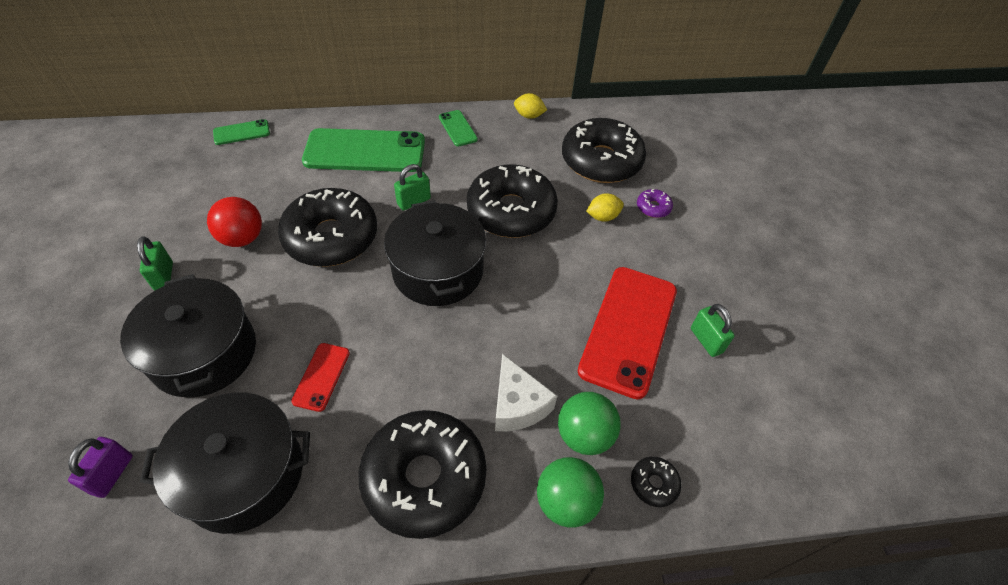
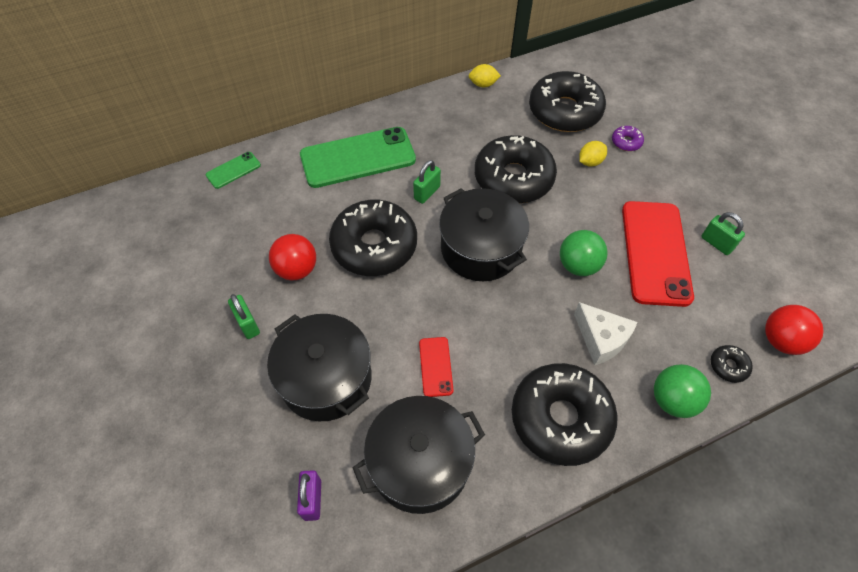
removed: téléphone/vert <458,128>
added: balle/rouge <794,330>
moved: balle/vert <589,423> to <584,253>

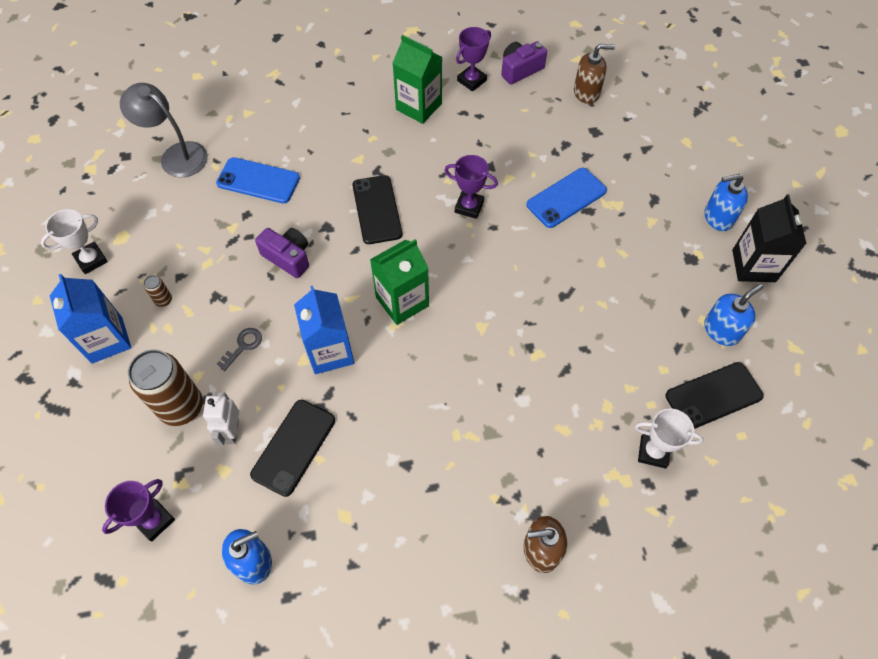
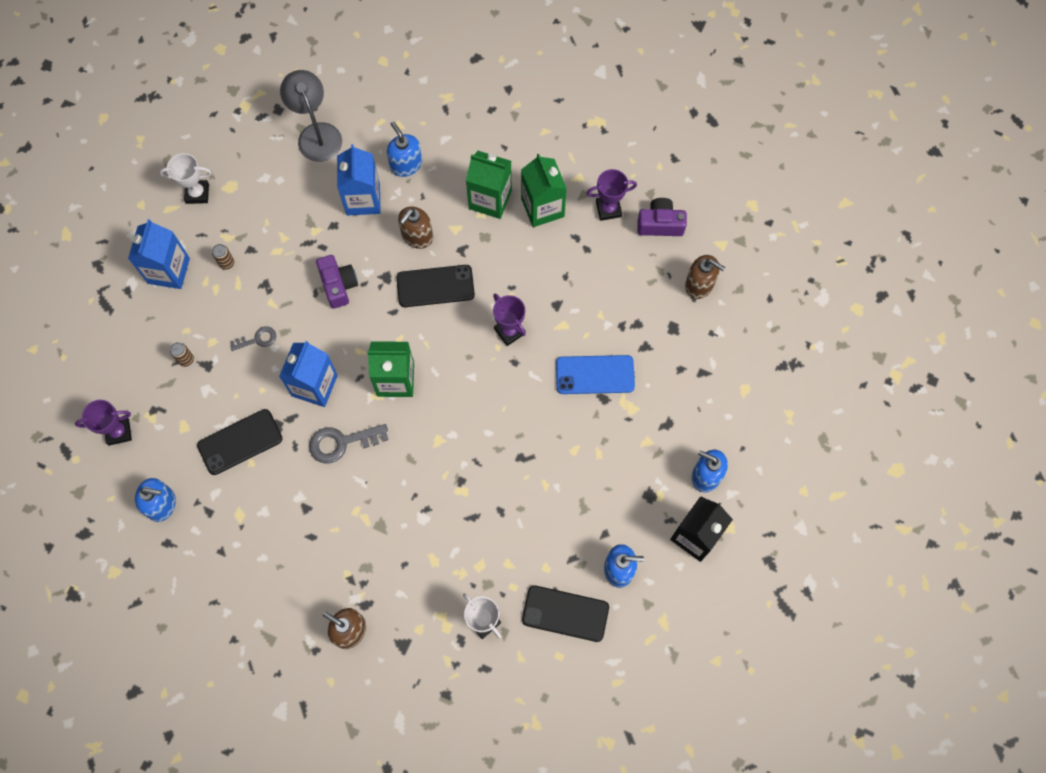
removed: robot/blanc <221,418>
added: distributeur de savon/bleu <404,149>; brique de lait/vert <489,185>; distributeur de savon/marron <415,228>; clé/gris <348,444>
replaced: téléphone/bleu <258,180> to brique de lait/bleu <359,180>
turned: téléphone/noir <377,209> = <435,286> 60 degrees clockwise
resized: canette/marron <165,387> = <182,354> x0.42

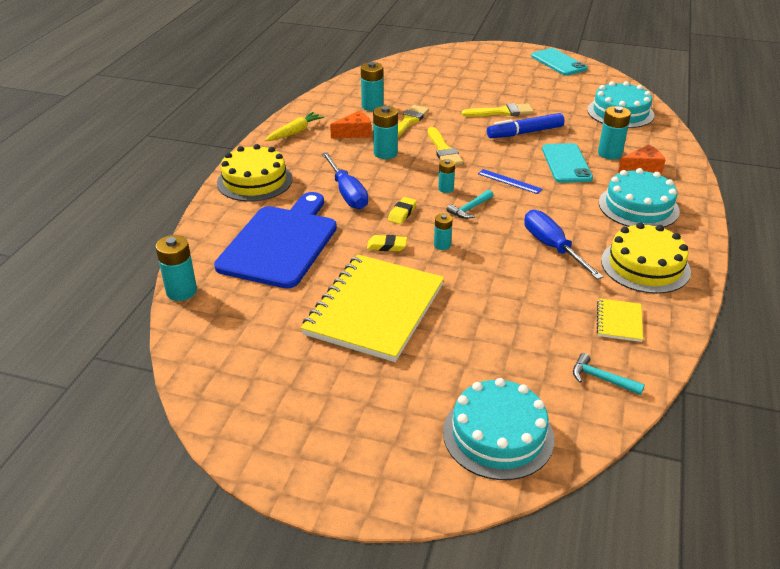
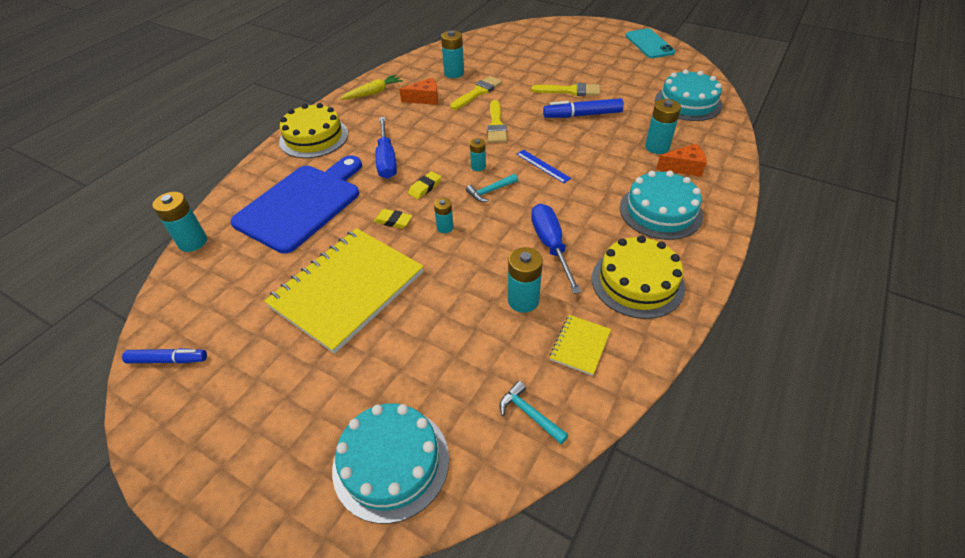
removed: téléphone/turquoise <567,163>
added: feutre/bleu <164,356>
moved: pile/turquoise <385,132> to <525,280>

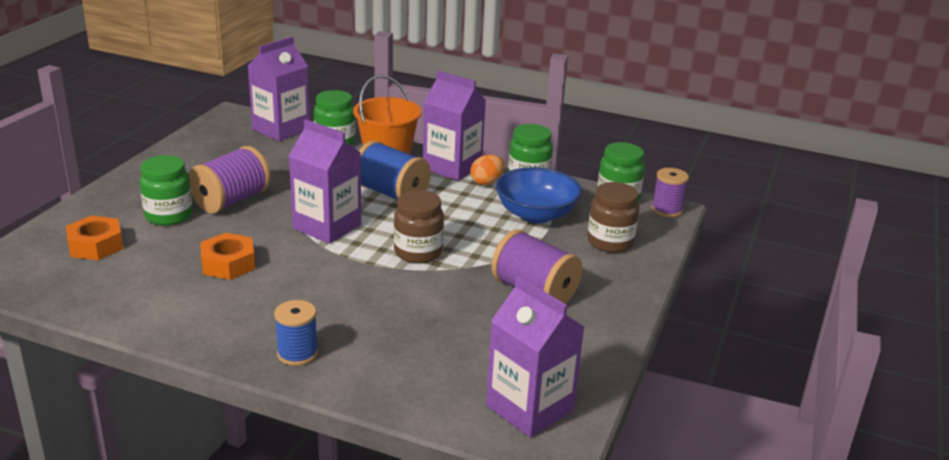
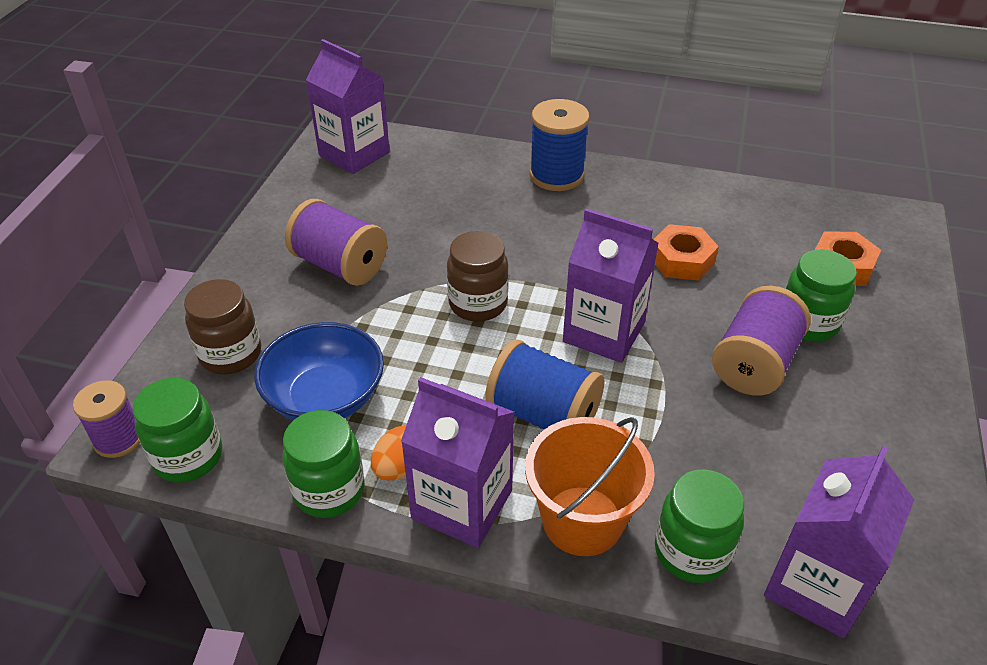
resized: bobine/bleu <296,333> = <560,145> x1.55

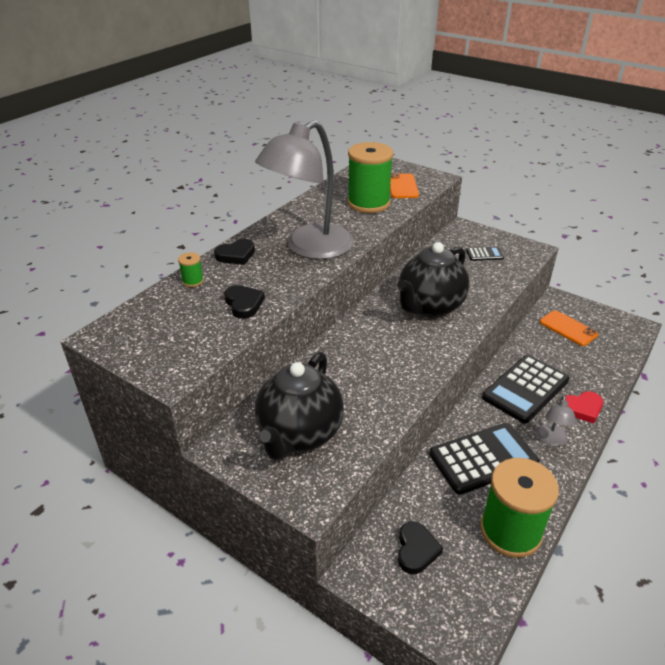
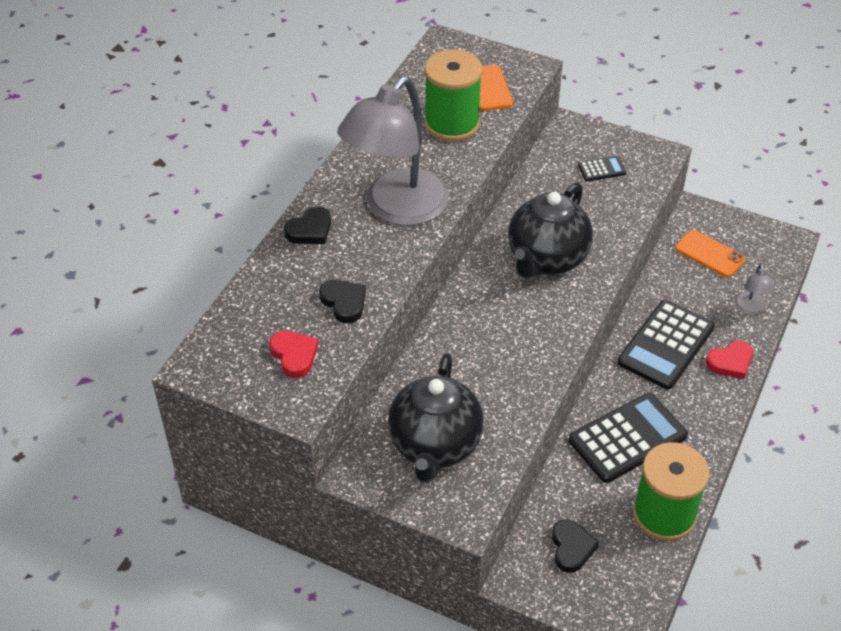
removed: bobine/vert <191,269>
added: cœur/rouge <293,354>
moved: lampe/gris <556,421> to <754,289>

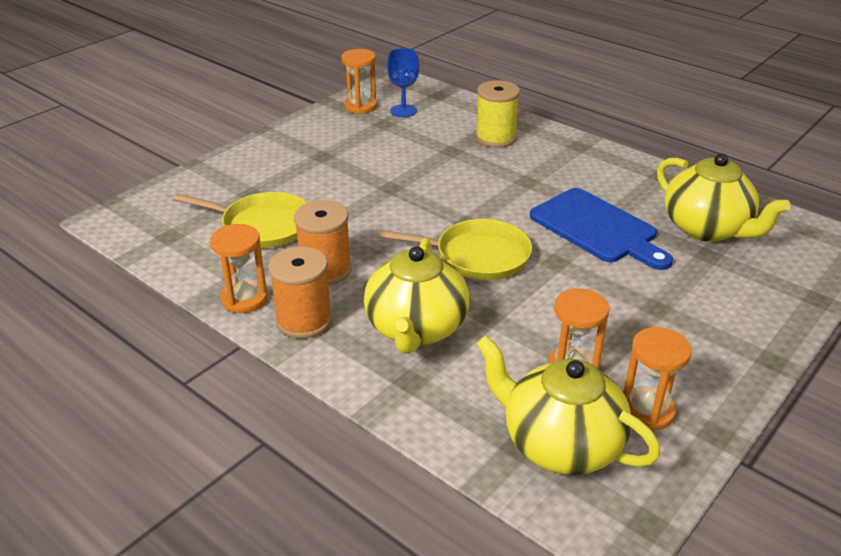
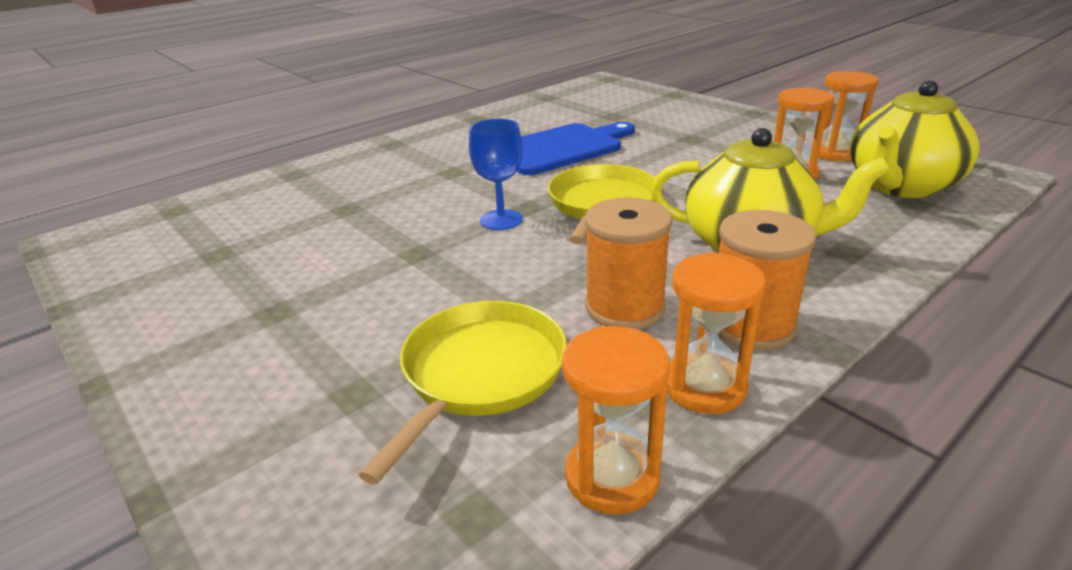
removed: bobine/jaune <497,114>; théière/jaune <724,198>
moved: verre à pied/bleu <403,82> to <496,174>; sablier/orange <359,81> to <616,420>

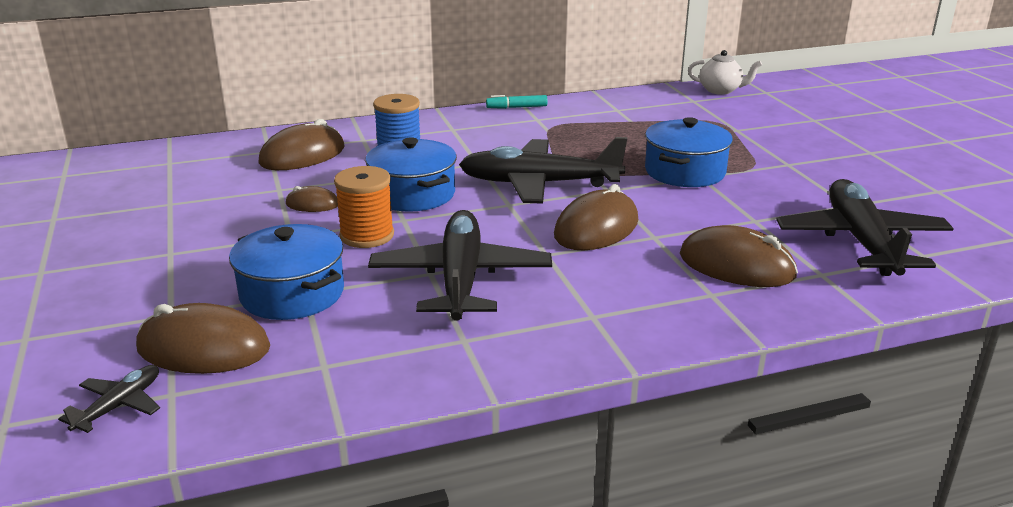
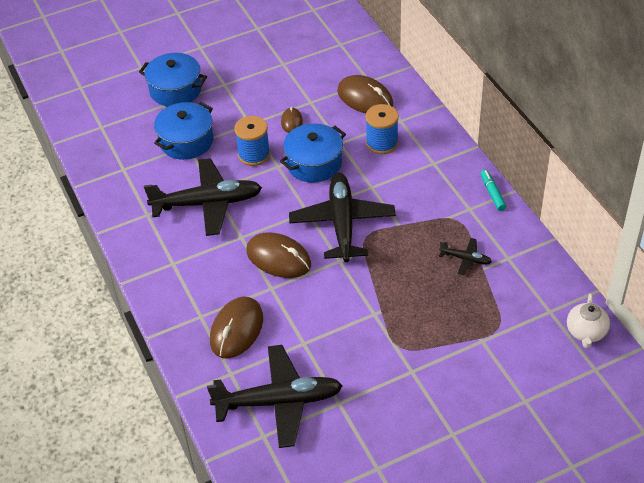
removed: souris/marron <203,338>
moved: marmite/bleu <689,152> to <173,80>; avion/noir <109,399> to <465,256>
recoloured: bobine/orange <364,207> to bobine/bleu <252,141>

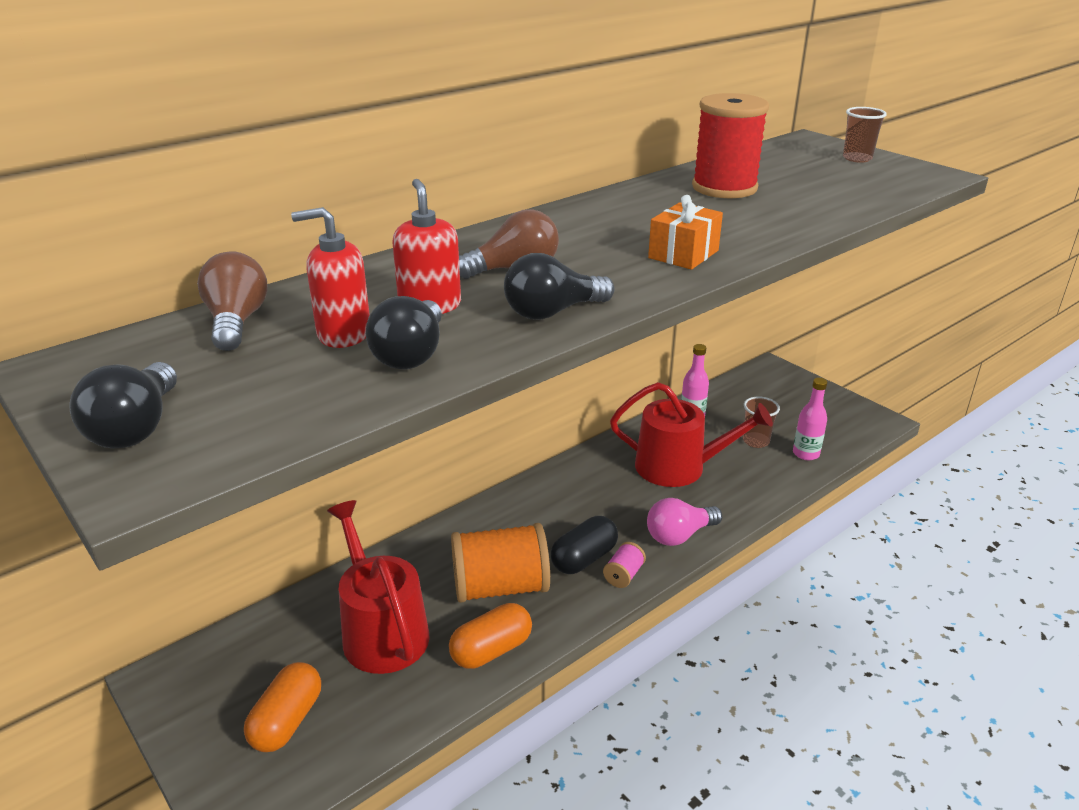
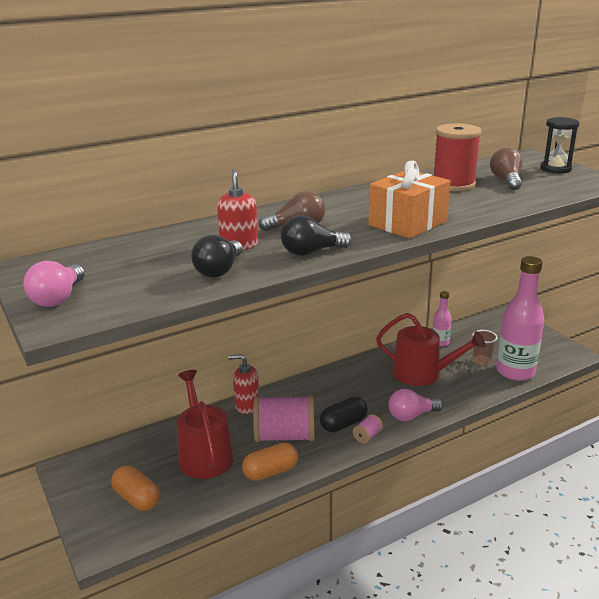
moved: distributeur de savon/rouge <330,277> to <243,384>; ampoule/marron <232,301> to <506,168>
replaced: gobelet/marron <865,135> to sablier/noir <559,145>
recoloured: ampoule/noir <123,405> to ampoule/rose <54,284>; bobine/orange <500,563> to bobine/rose <284,418>
turned: gélule/orange <282,707> = <135,488> 75 degrees counterclockwise
resized: cadeau/orange <685,232> = <409,200> x1.66; bouteille/rose <810,419> = <520,318> x2.04

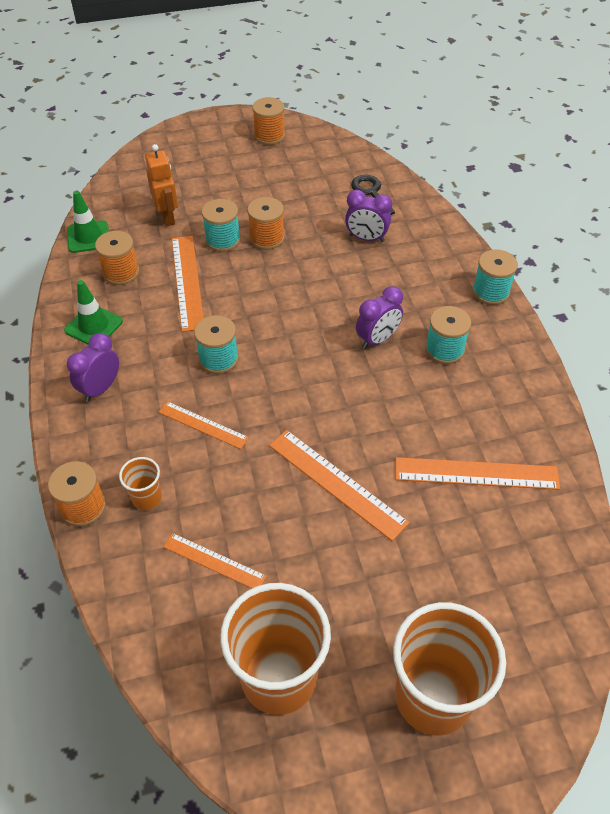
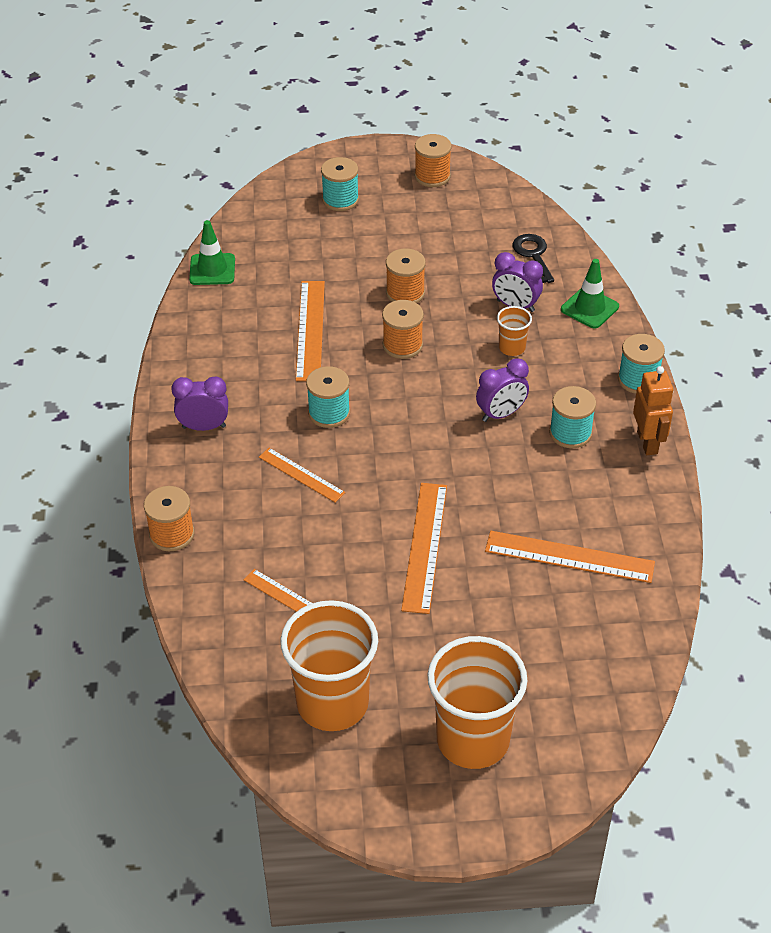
moved: robot/orange <161,185> to <653,410>; bobine/turquoise <221,225> to <340,184>; bobine/orange <117,258> to <403,329>; cône de chantier/vert <93,312> to <590,293>; gobelet/orange <140,483> to <514,331>
turned: réveil/violet <93,367> = <199,404> 45 degrees clockwise; règle/orange <339,485> = <424,548> 45 degrees clockwise

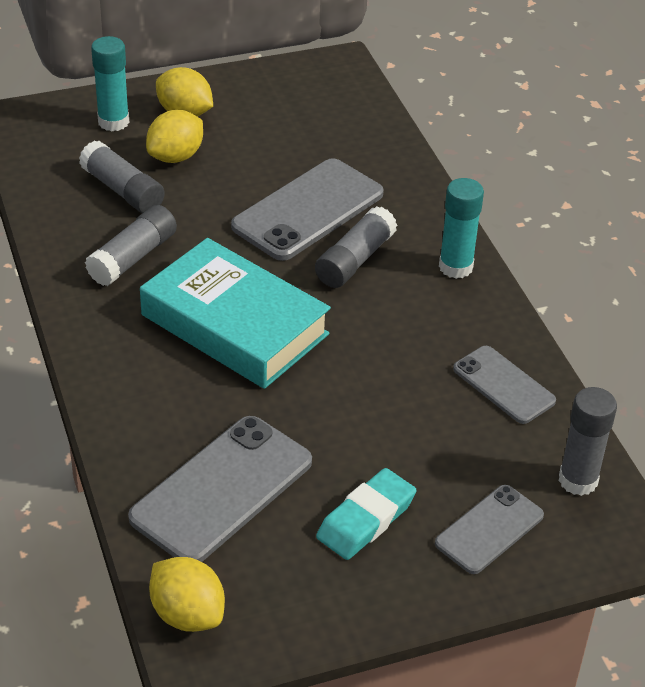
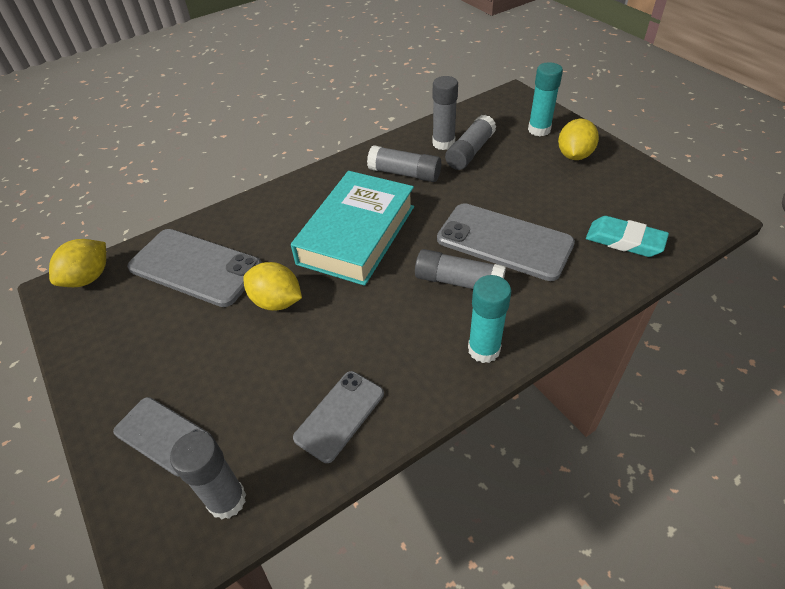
added: bâton de colle/gris <445,113>
moved: citron/jaune <174,136> to <272,286>; gomme/turquoise <366,514> to <627,236>

